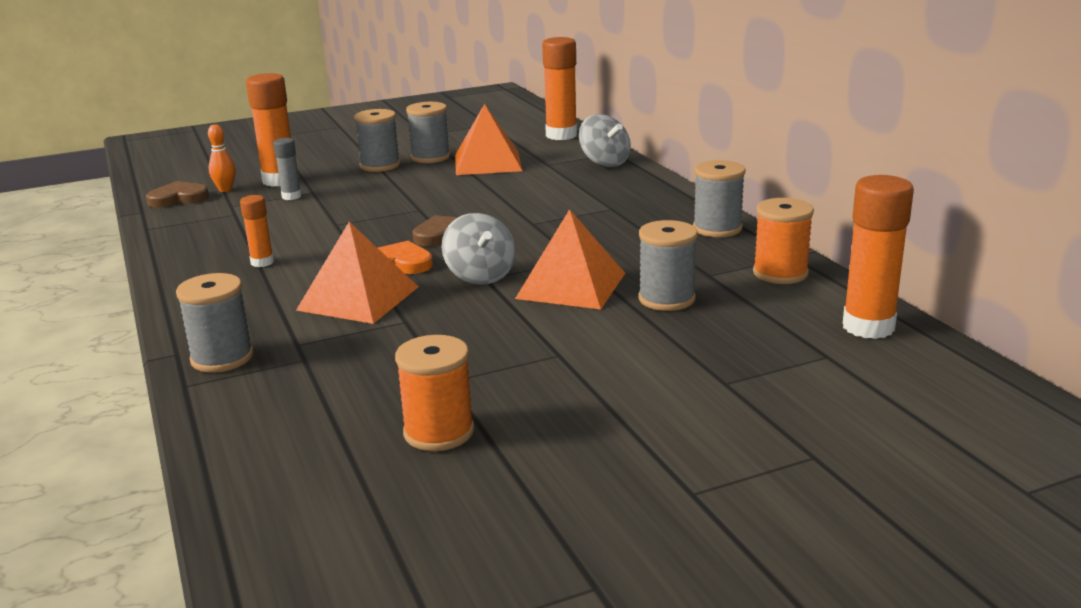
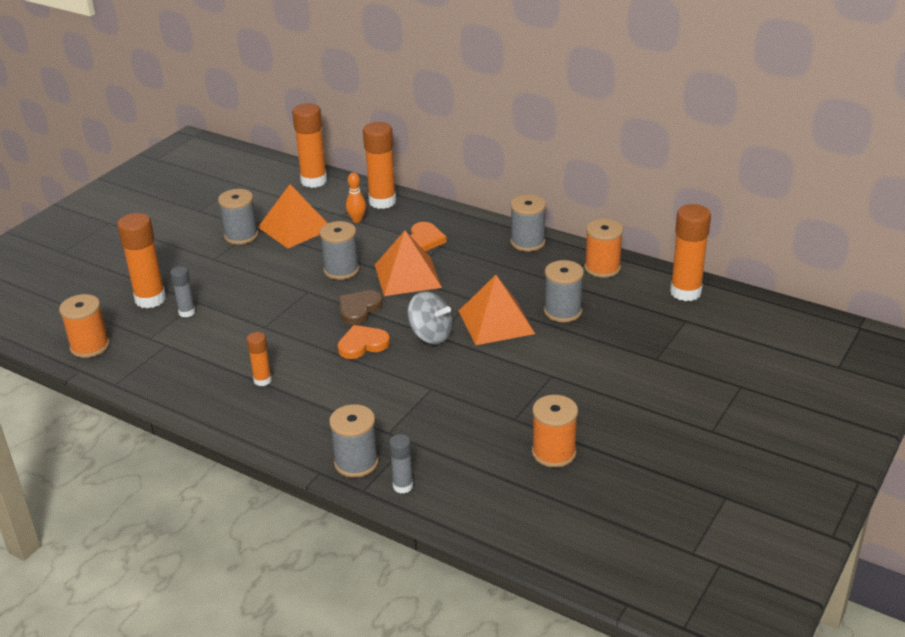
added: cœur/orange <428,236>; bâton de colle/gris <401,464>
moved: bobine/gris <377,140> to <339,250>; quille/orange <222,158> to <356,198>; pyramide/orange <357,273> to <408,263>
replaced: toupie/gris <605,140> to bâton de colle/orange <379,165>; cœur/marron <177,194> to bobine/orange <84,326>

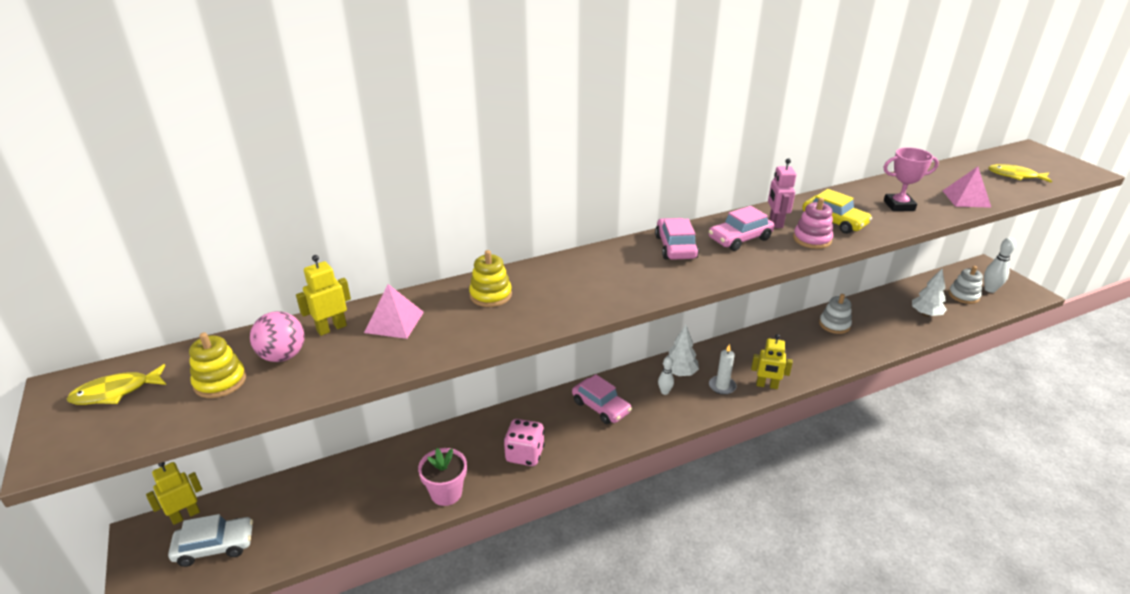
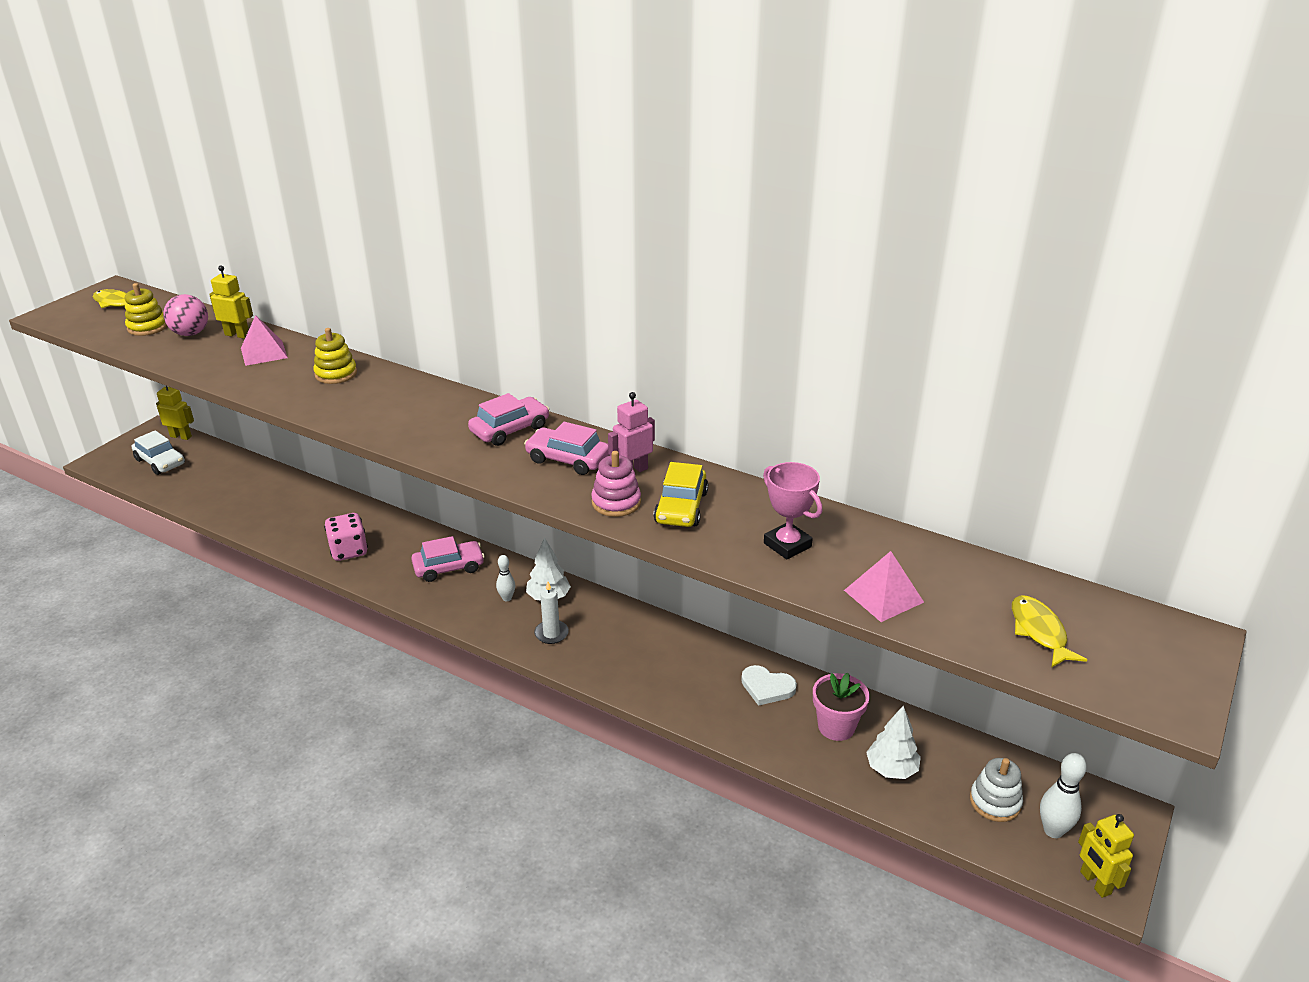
moved: robot/jaune <772,361> to <1106,856>; pot de fleurs/rose <442,477> to <841,707>
replaced: jouet à empiler/blanc <835,314> to cœur/blanc <769,685>
turned: voiture/rose <602,399> = <448,559> 120 degrees counterclockwise

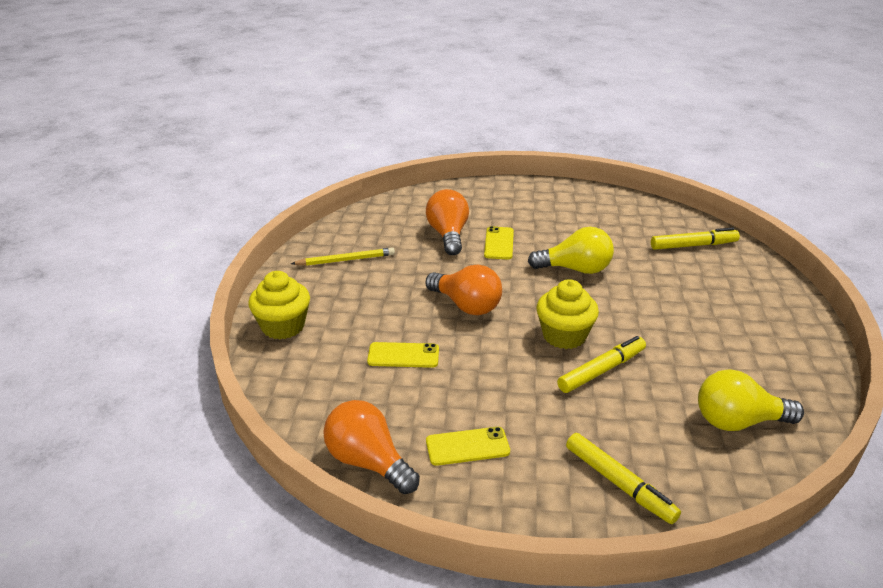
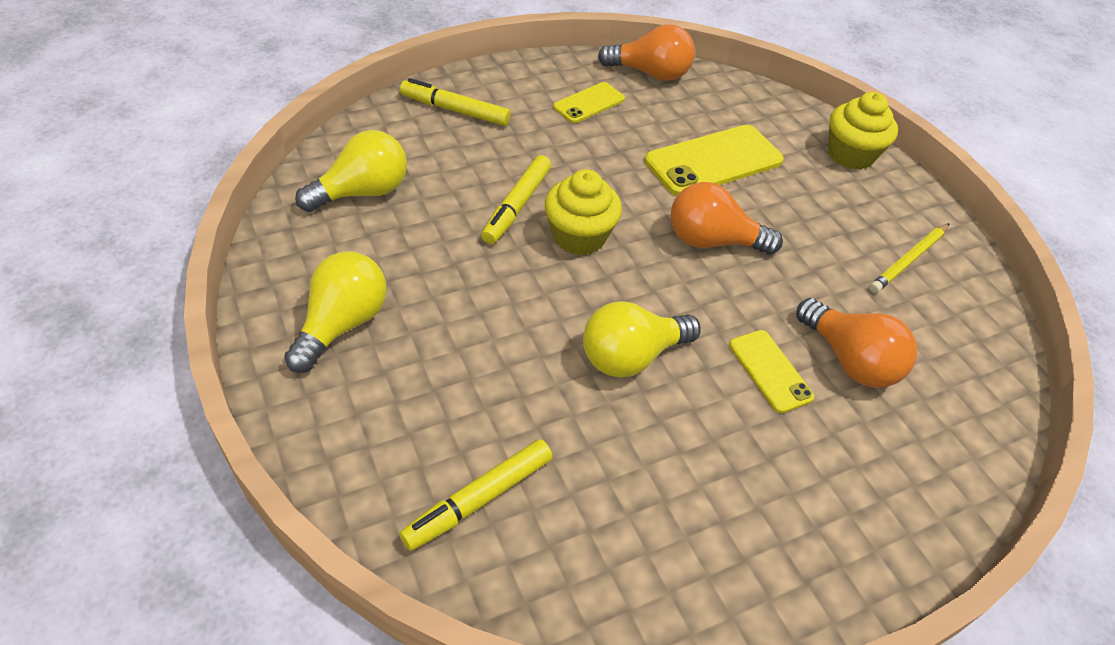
added: ampoule/jaune <335,312>
resized: téléphone/jaune <403,355> = <714,160> x1.77

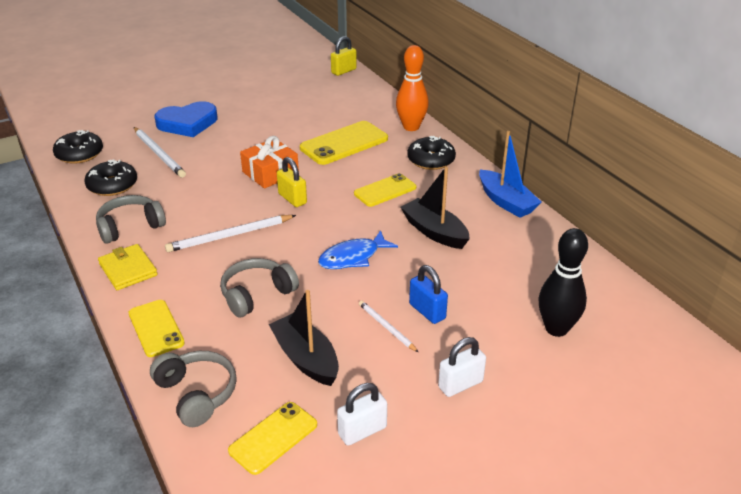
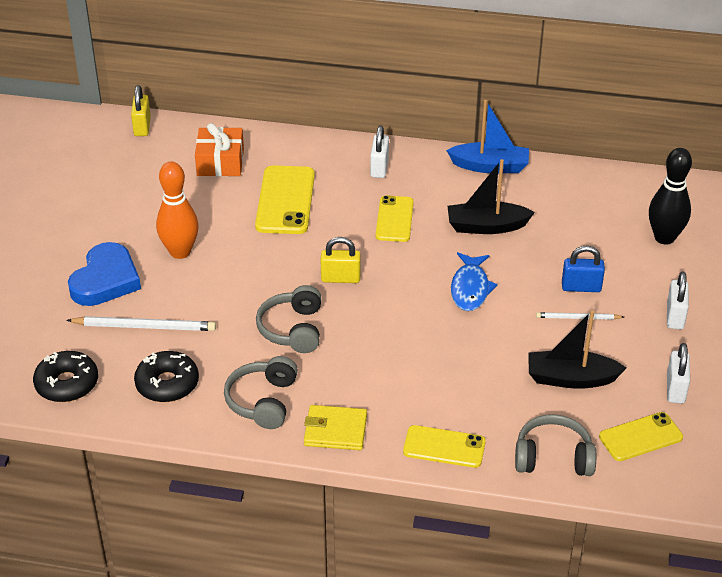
removed: crayon/blanc <230,233>
moved: quille/orange <412,88> to <177,210>; cadeau/orange <269,162> to <219,149>; casque audio/gris <259,288> to <288,319>
replaced: beignet/noir <431,153> to cadenas/blanc <379,151>
turned: téléphone/jaune <272,438> = <641,436> 75 degrees clockwise

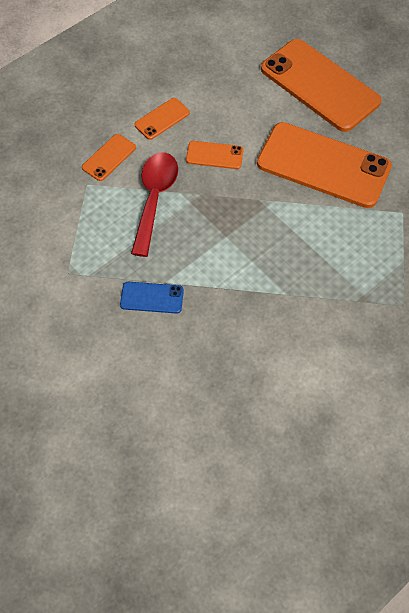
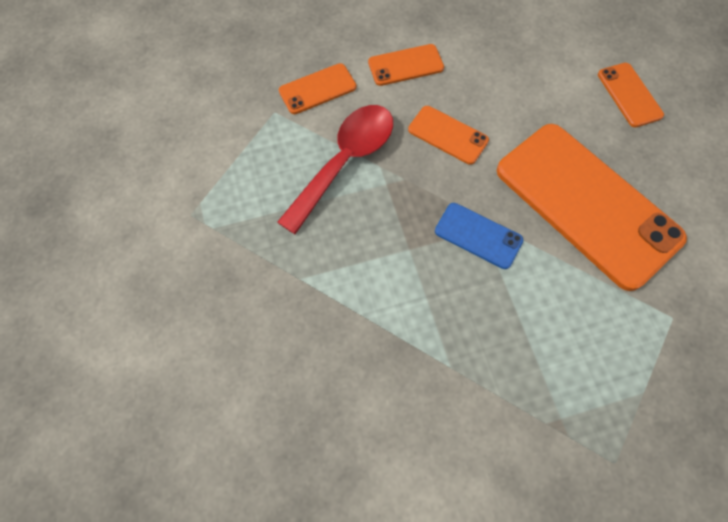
moved: téléphone/bleu <152,298> to <479,236>
resized: téléphone/orange <321,85> = <631,95> x0.45

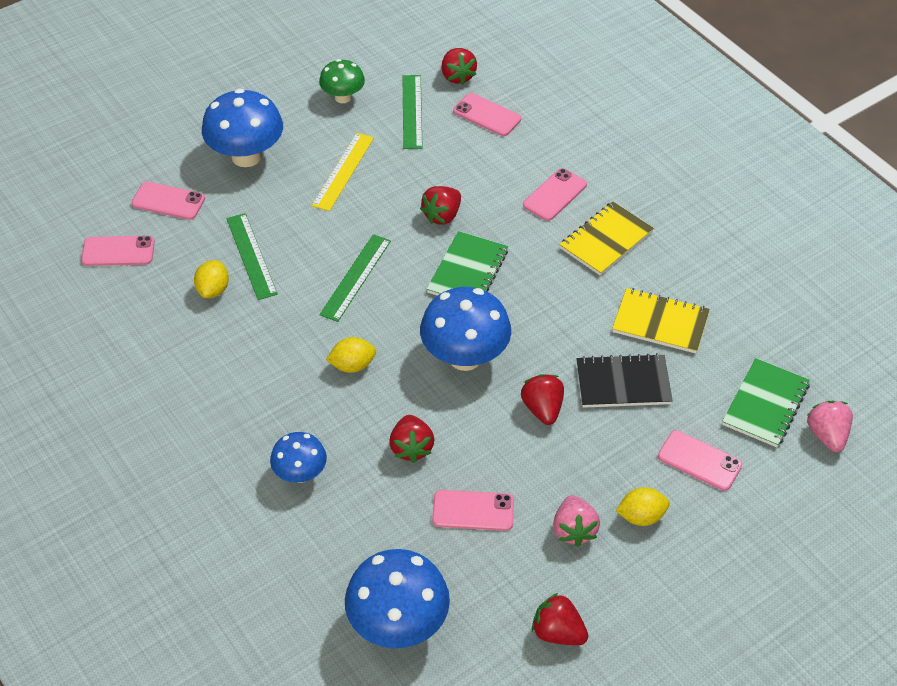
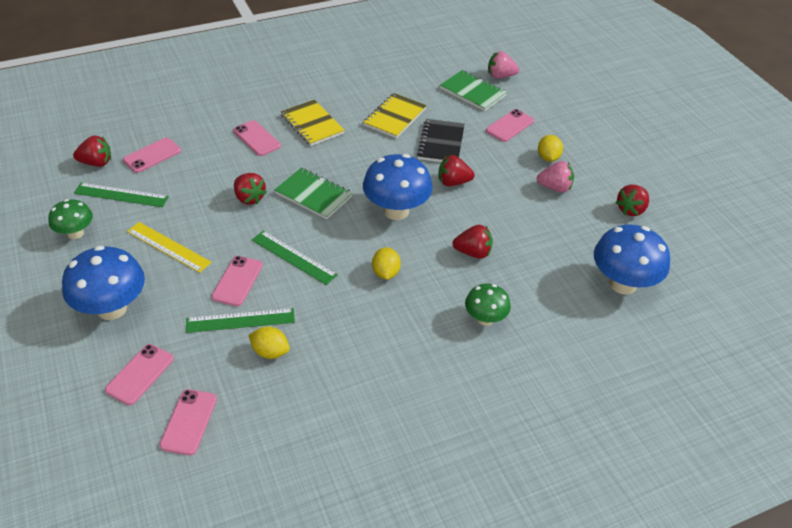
moved: téléphone/rose <473,510> to <237,281>
recoloured: champignon/bleu <298,457> to champignon/vert <488,305>

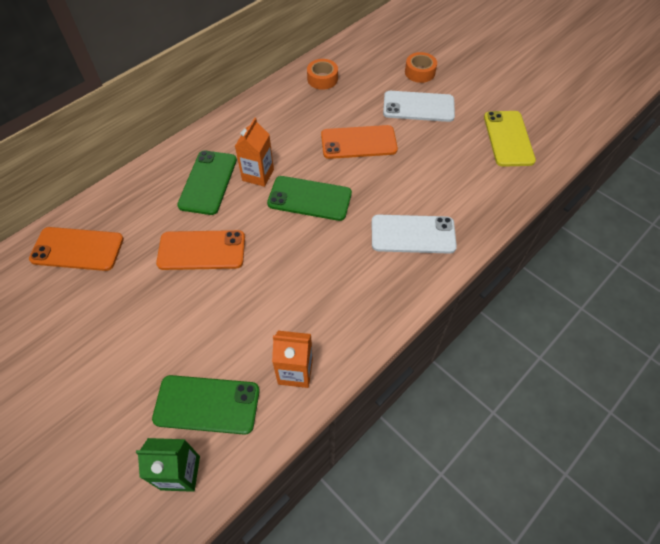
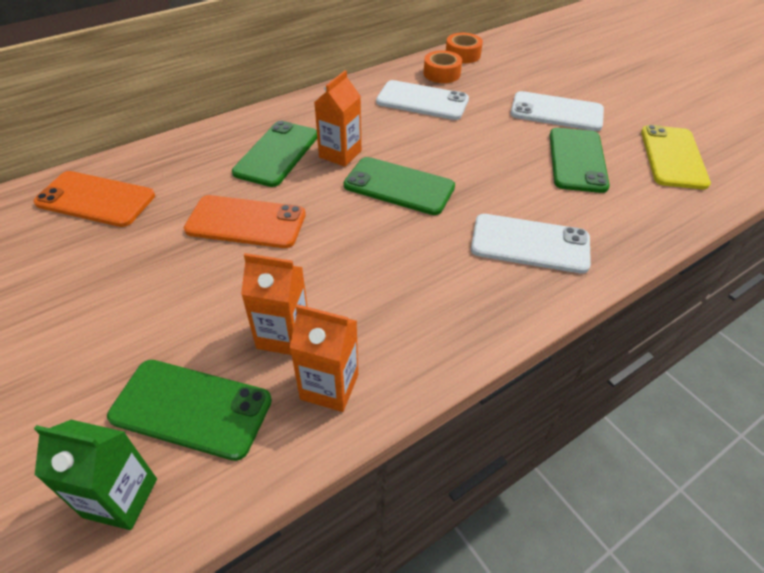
removed: téléphone/orange <359,142>
added: téléphone/blanc <422,100>; téléphone/vert <580,160>; brique de lait/orange <274,304>
moved: ruban adhésif/orange <421,67> to <464,48>

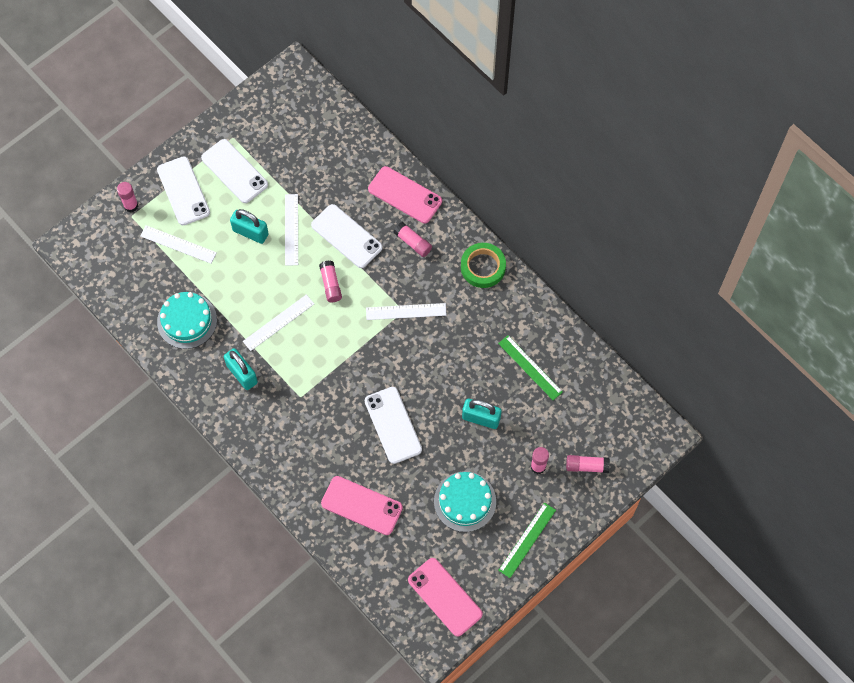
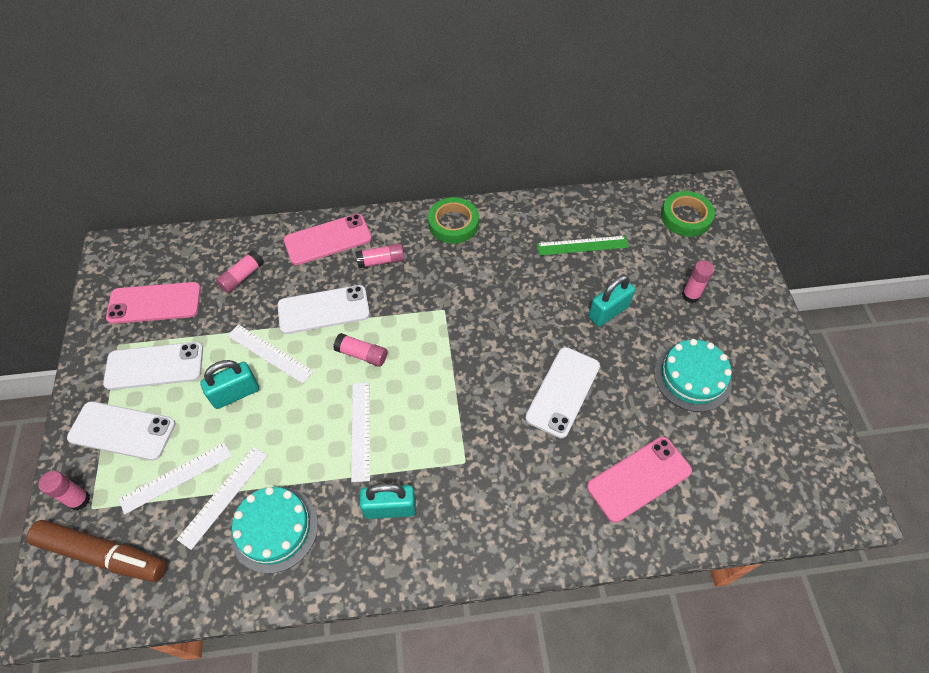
removed: règle/vert <527,540>
added: ruban adhésif/vert <688,214>; feutre/marron <96,551>
moved: règle/blanc <406,311> to <222,498>; bâton de colle/rose <588,464> to <240,271>; téléphone/rose <445,597> to <153,303>
turned: téléphone/blanc <393,425> = <562,392> 75 degrees counterclockwise

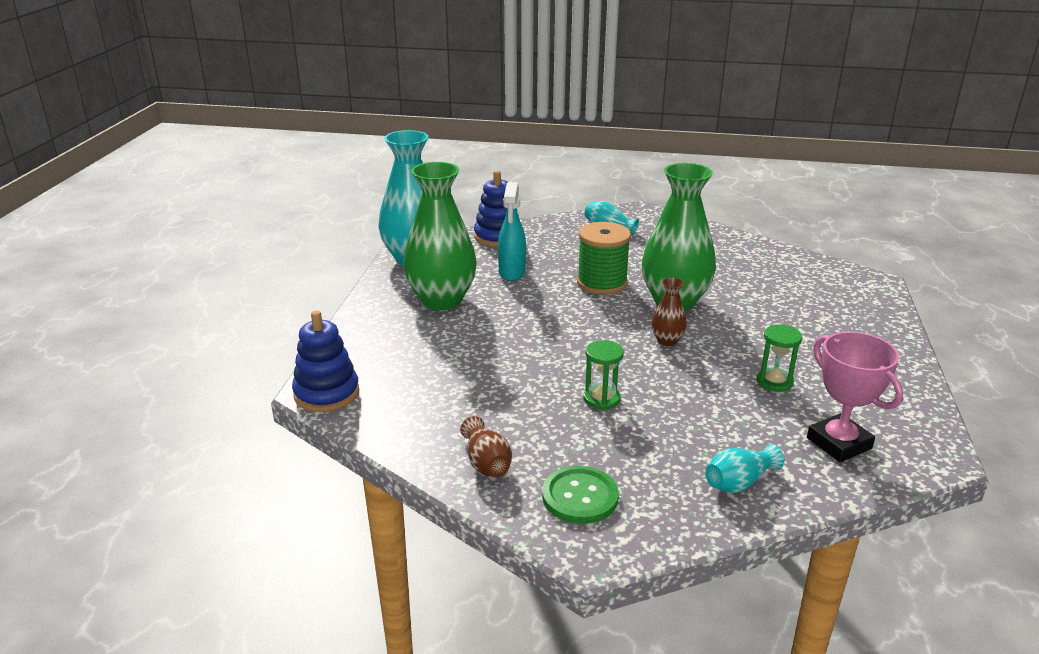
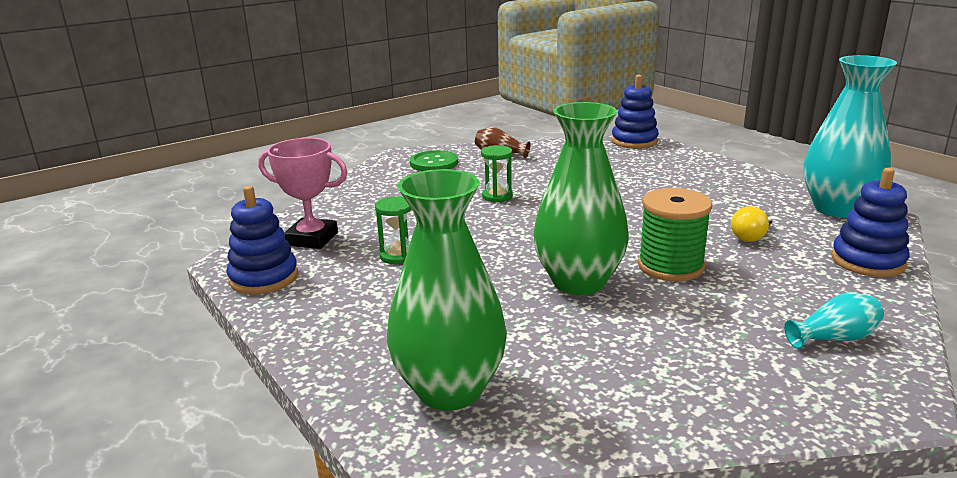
removed: vase/marron <669,311>; vase/turquoise <744,468>
added: jouet à empiler/bleu <262,240>
moved: vase/vert <440,236> to <447,290>
replaced: vaporisateur/turquoise <512,231> to ampoule/jaune <751,224>

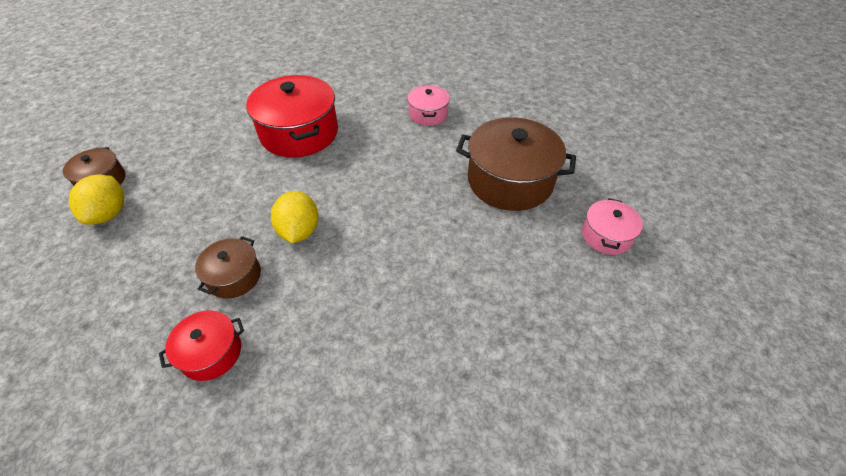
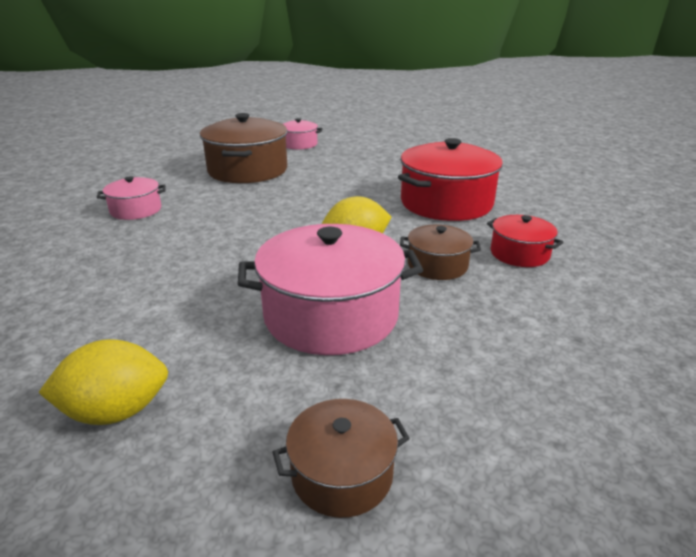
added: marmite/rose <330,289>
moved: marmite/rouge <292,116> to <450,179>; citron/jaune <96,200> to <103,382>

